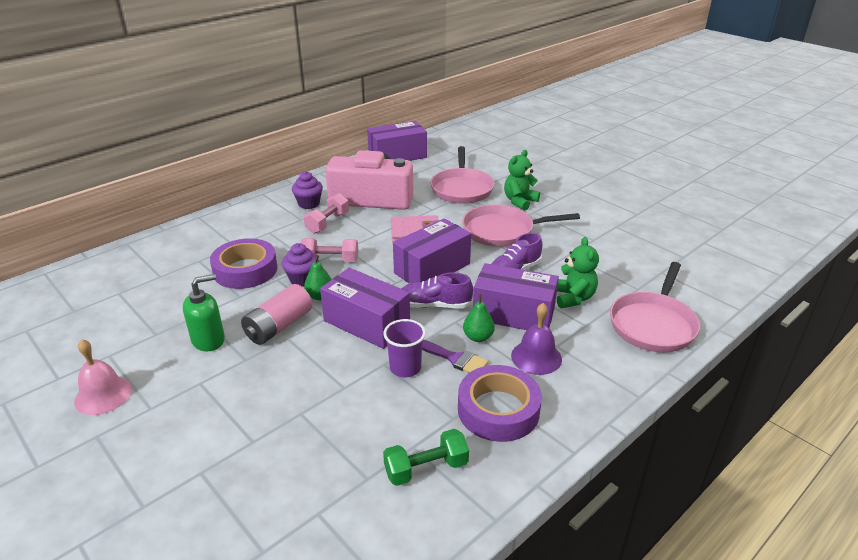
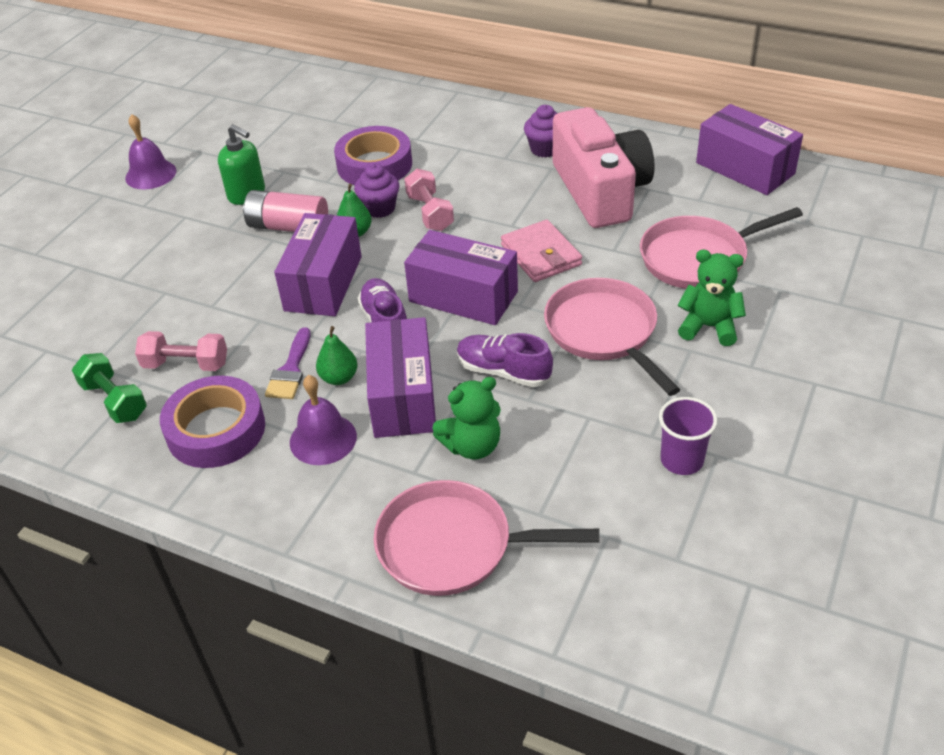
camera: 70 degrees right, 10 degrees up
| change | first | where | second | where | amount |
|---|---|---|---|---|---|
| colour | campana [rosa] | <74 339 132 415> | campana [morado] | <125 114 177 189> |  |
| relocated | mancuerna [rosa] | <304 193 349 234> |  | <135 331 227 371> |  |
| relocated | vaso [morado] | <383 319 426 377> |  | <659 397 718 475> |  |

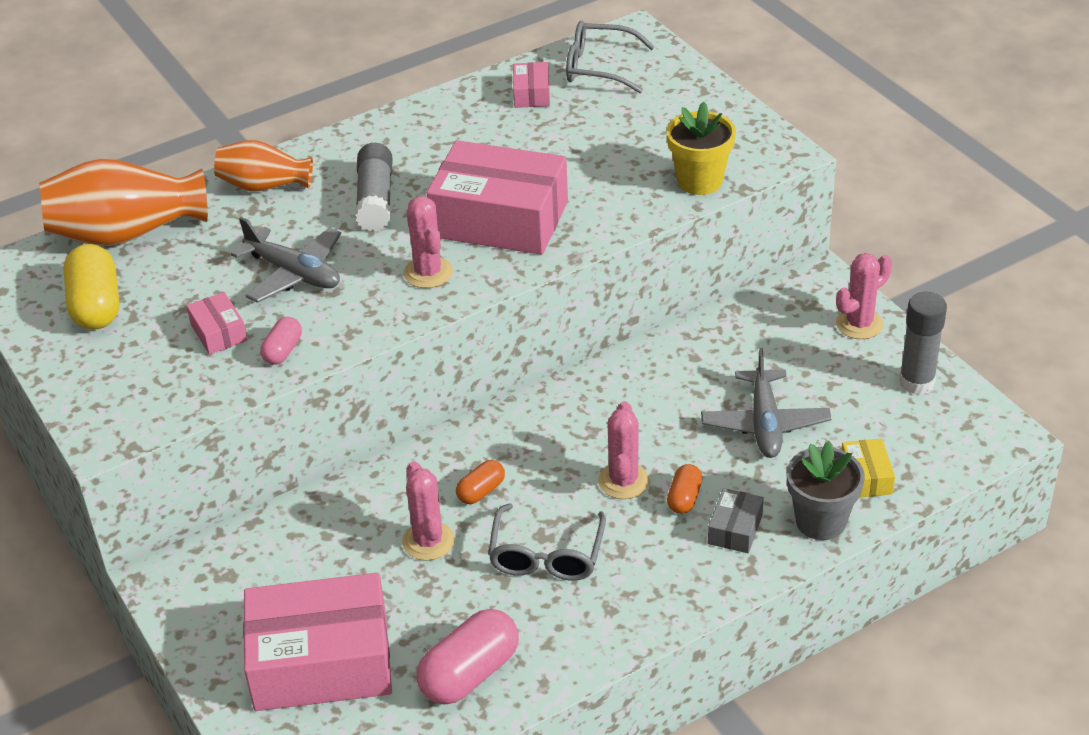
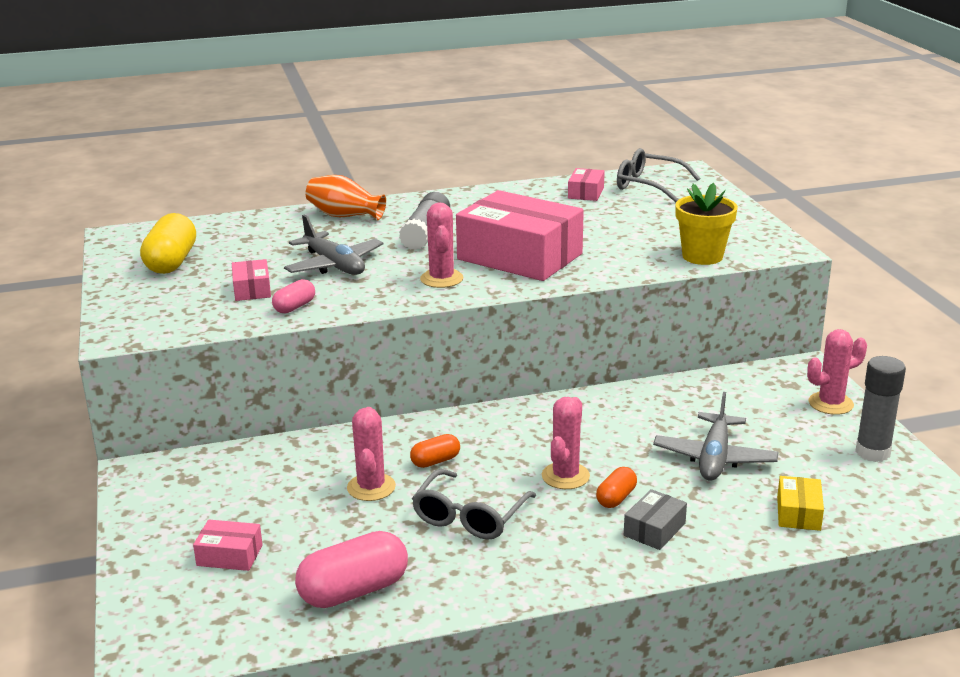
camera: 15 degrees right, 15 degrees down
| change | first | where | second | where | amount |
|---|---|---|---|---|---|
| missing | florero [naranja] | <39 159 208 246> |  |  |  |
| size | caja [rosa] | <243 573 392 711> |  | <193 520 263 571> | x0.43 |
| missing | maceta [gris] | <787 441 865 540> |  |  |  |

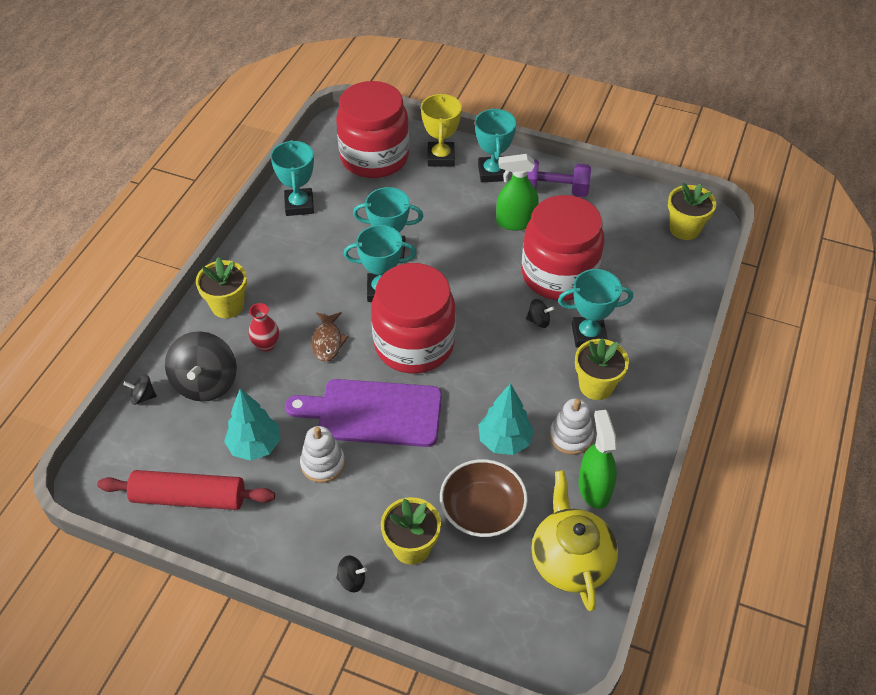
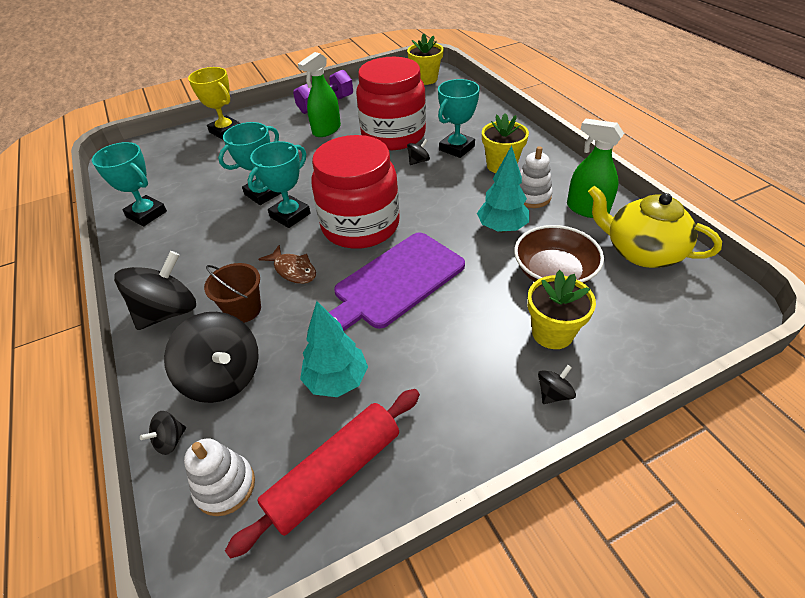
camera: 45 degrees left, 5 degrees down
| change | first | where | second | where | amount |
|---|---|---|---|---|---|
| exchanged | maceta [amarillo] | <196 257 247 318> | peonza [negro] | <114 251 196 330> |  |
| exchanged | florero [rojo] | <249 303 279 352> | balde [marrón] | <204 263 261 323> |  |
| relocated | juguete apilable [blanco] | <300 426 345 483> |  | <184 439 255 516> |  |
| missing | tarro [rojo] | <336 81 409 178> |  |  |  |
| missing | trofeo [turquesa] | <475 108 516 182> |  |  |  |

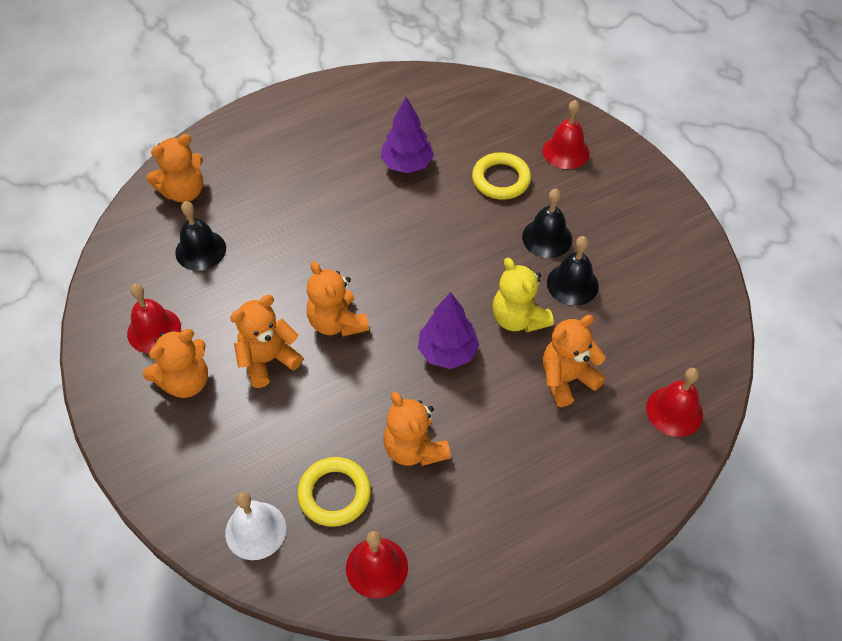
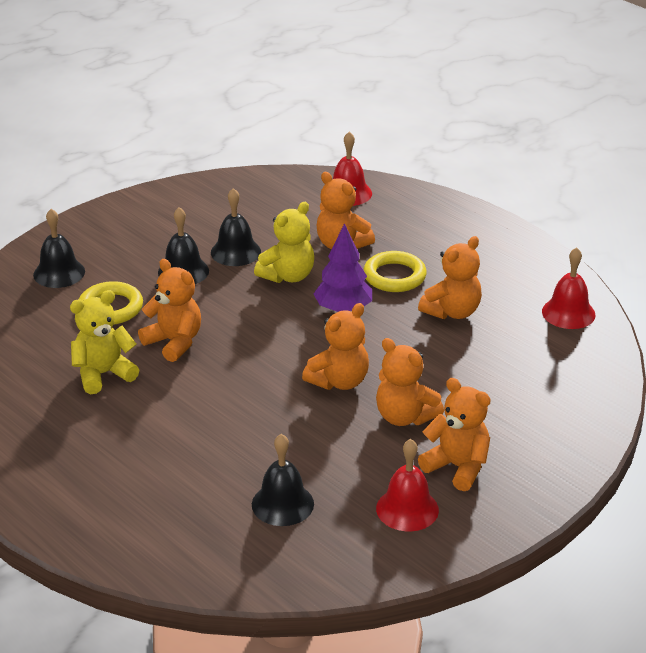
camera: 105 degrees left, 20 degrees down
| change | first | where | second | where | amount |
|---|---|---|---|---|---|
| relocated | osito [naranja] | <146 134 203 202> |  | <138 259 201 362> |  |
| missing | campana [blanco] | <225 492 286 560> |  |  |  |
| relocated | anillo [amarillo] | <297 457 371 527> |  | <363 251 427 292> |  |
| exchanged | árbol [morado] | <380 97 434 173> | osito [amarillo] | <70 290 139 394> |  |
| colour | campana [rojo] | <543 100 590 169> | campana [negro] | <33 209 85 288> |  |

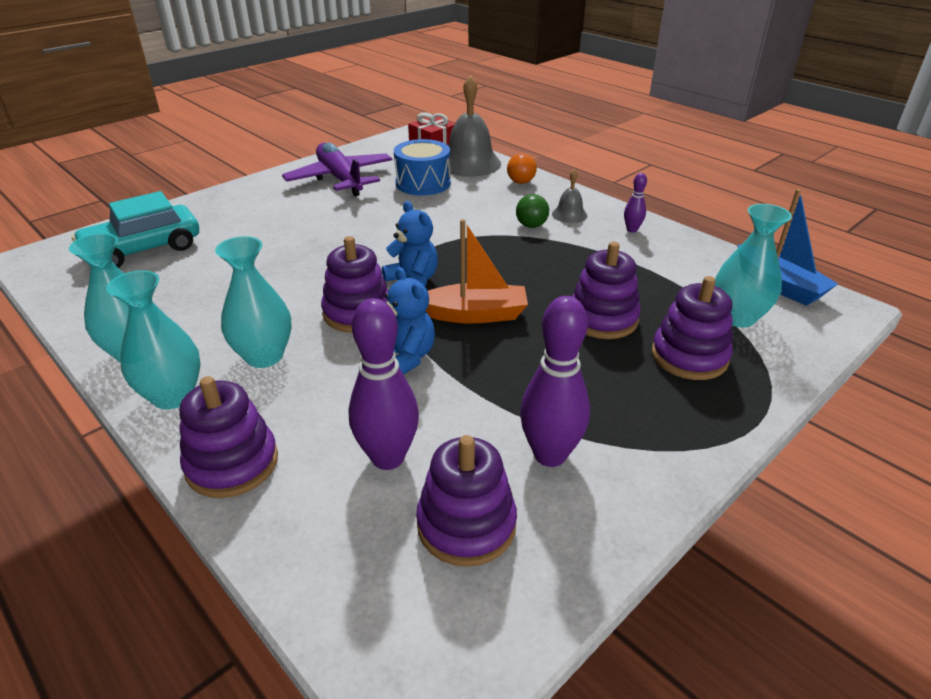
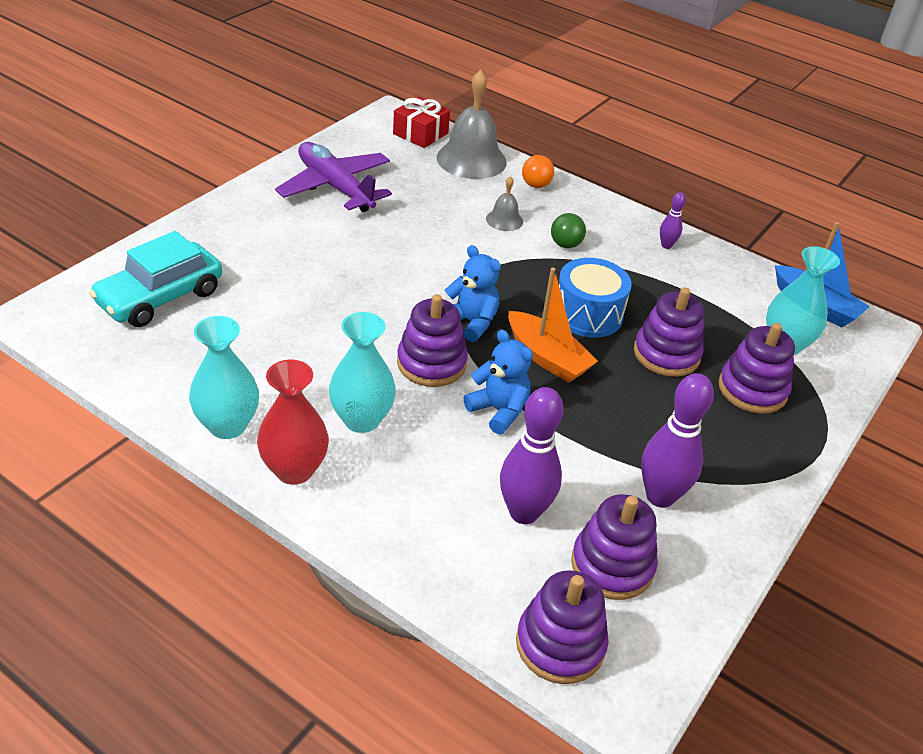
camera: 15 degrees left, 5 degrees up
| change | first | where | second | where | amount |
|---|---|---|---|---|---|
| colour | florero [turquesa] | <106 270 201 409> | florero [rojo] | <257 360 329 485> |  |
| relocated | juguete apilable [morado] | <179 376 278 498> |  | <516 570 609 684> |  |
| relocated | tambor [azul] | <394 139 451 195> |  | <559 258 632 338> |  |
| spun | barco [naranja] | <425 219 528 324> |  | <508 268 598 383> | 60 degrees clockwise |
| relocated | campana [gris] | <552 169 587 223> |  | <486 176 523 231> |  |

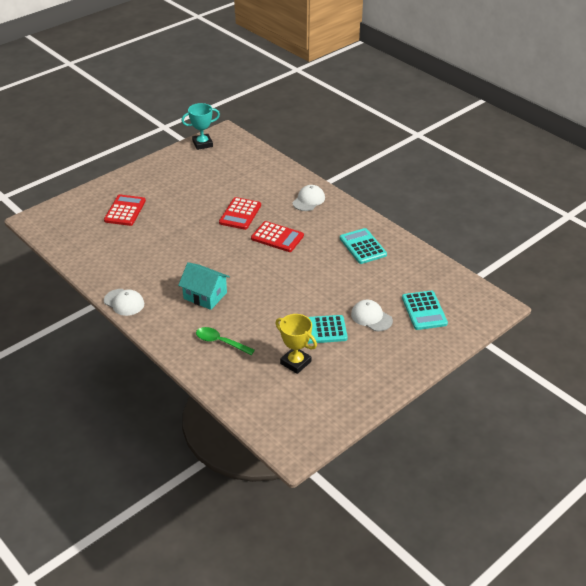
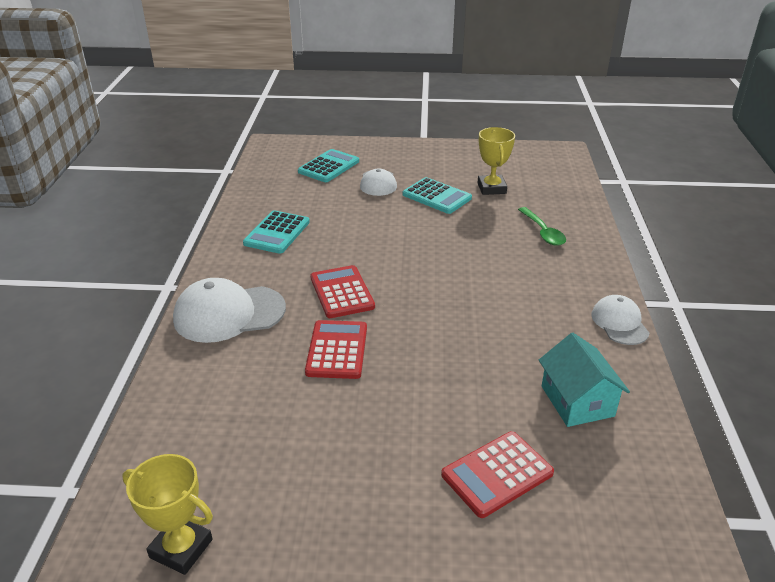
camera: 135 degrees left, 5 degrees down
| change | first | where | second | where | amount |
|---|---|---|---|---|---|
| relocated | casa [turquesa] | <178 262 230 310> |  | <539 333 630 427> |  |
| colour | trofeo [turquesa] | <182 103 220 150> | trofeo [amarillo] | <122 454 213 575> |  |
| spun | calculadora [rojo] | <219 197 261 230> |  | <305 320 367 379> | 60 degrees counterclockwise |
| size | gorra [blanco] | <292 185 325 211> |  | <173 278 286 343> | x1.67 |

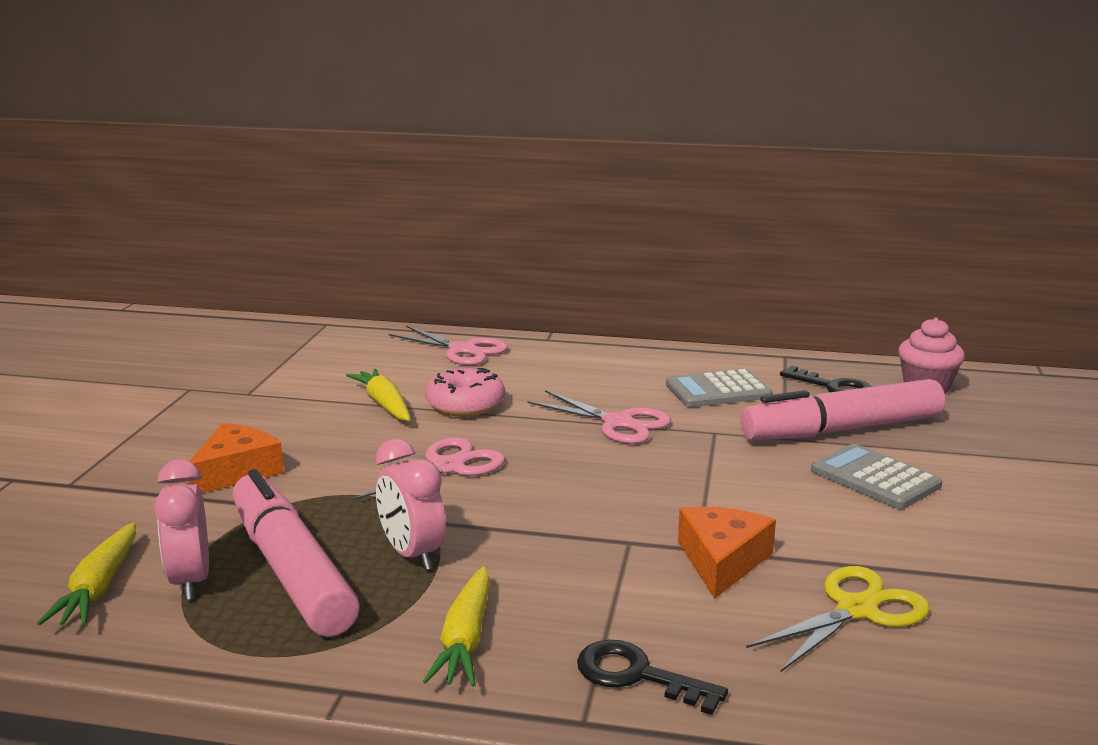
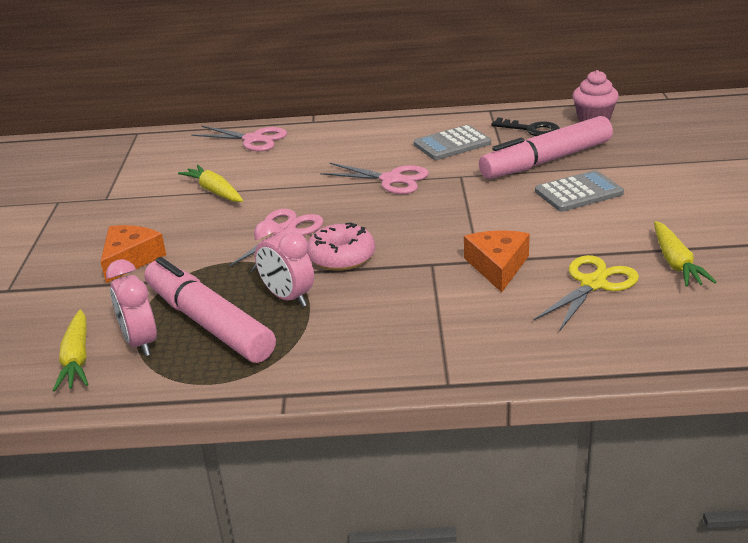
camera: 10 degrees left, 10 degrees up
| change | first | where | second | where | amount |
|---|---|---|---|---|---|
| relocated | zanahoria [amarillo] | <422 566 490 687> |  | <654 221 716 287> |  |
| relocated | rosquilla [rosa] | <425 368 505 417> |  | <307 223 375 271> |  |
| missing | llave [negro] | <577 640 728 715> |  |  |  |
| spun | calculadora [gris] | <811 443 942 509> |  | <535 170 624 212> | 120 degrees clockwise |

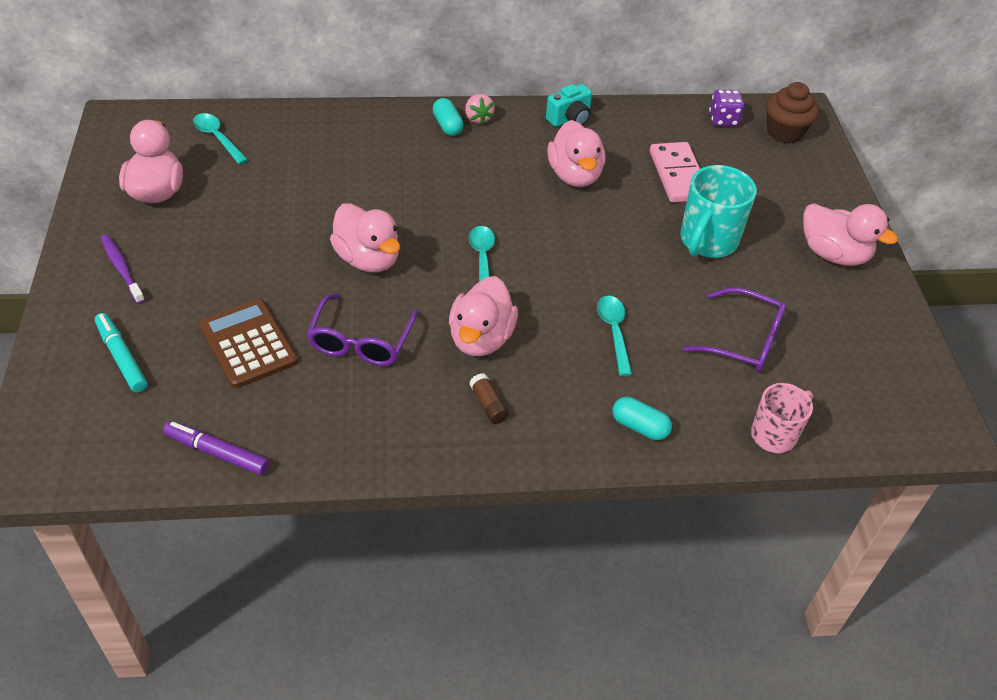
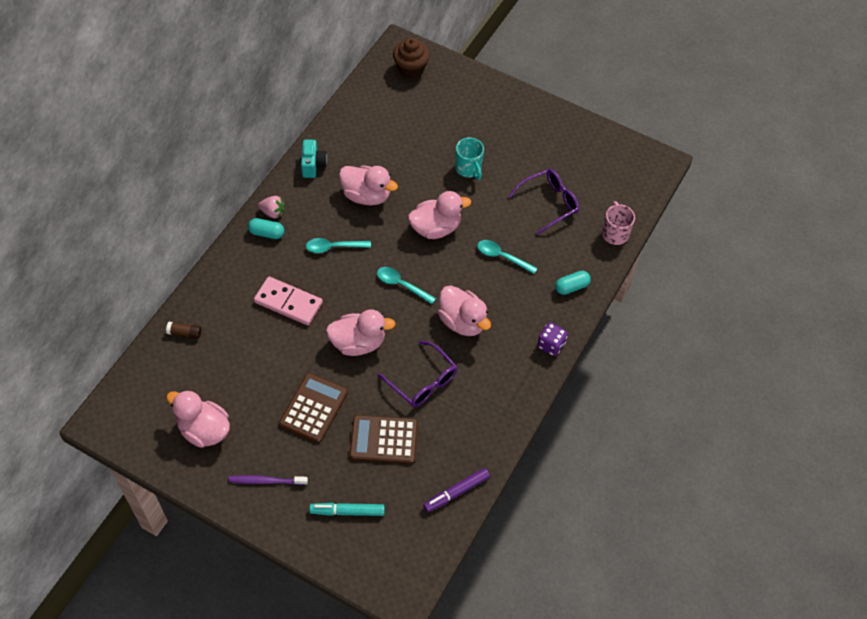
camera: 55 degrees left, 10 degrees up
| change | first | where | second | where | amount |
|---|---|---|---|---|---|
| relocated | cuchara [turquesa] | <193 113 248 164> |  | <306 238 371 253> |  |
| relocated | barra de pegamento [marrón] | <469 373 509 424> |  | <166 322 201 339> |  |
| relocated | ficha de dominó [rosa] | <650 142 700 202> |  | <254 277 323 325> |  |
| size | taza [turquesa] | <680 165 757 258> |  | <455 137 484 180> | x0.66 |
| relocated | dado [morado] | <709 90 744 126> |  | <537 322 568 356> |  |
| relocated | pato [rosa] | <803 203 898 266> |  | <408 191 471 239> |  |
| appeared |  |  | calculadora [marrón] | <279 373 348 443> |  |

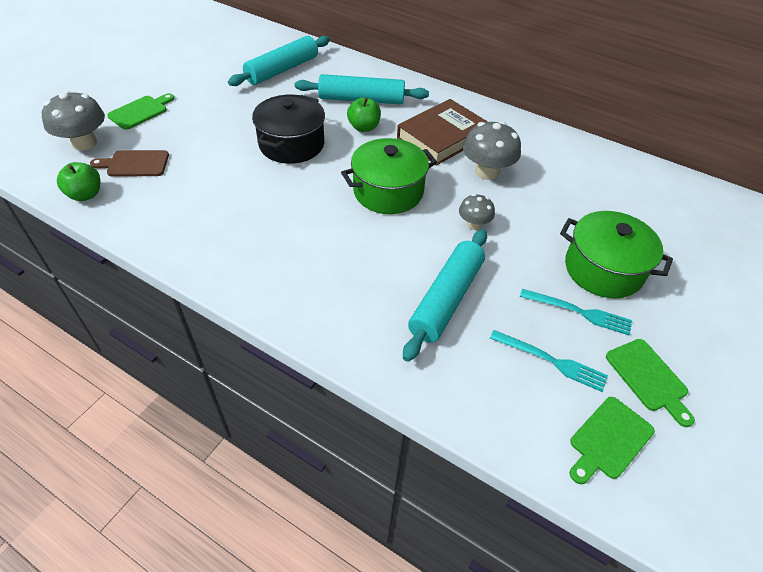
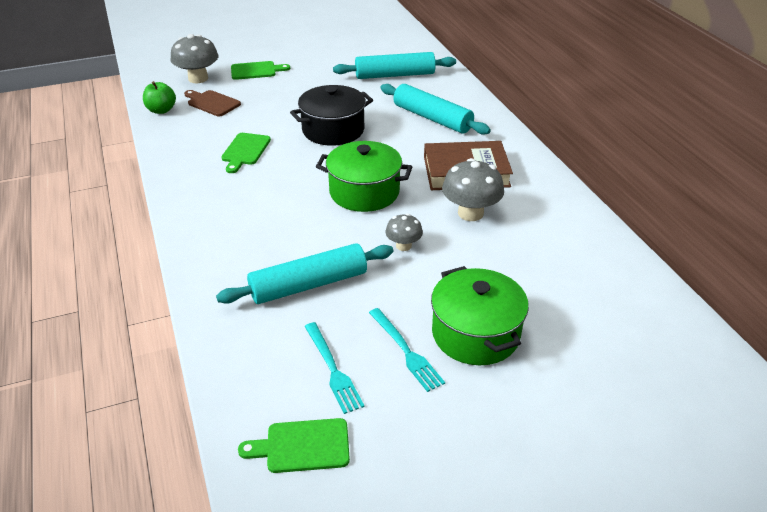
camera: 40 degrees right, 10 degrees down
| change | first | where | second | where | amount |
|---|---|---|---|---|---|
| missing | manzana [verde] | <347 97 381 132> |  |  |  |
| relocated | tabla de cortar [verde] | <606 339 695 427> |  | <221 133 271 173> |  |

